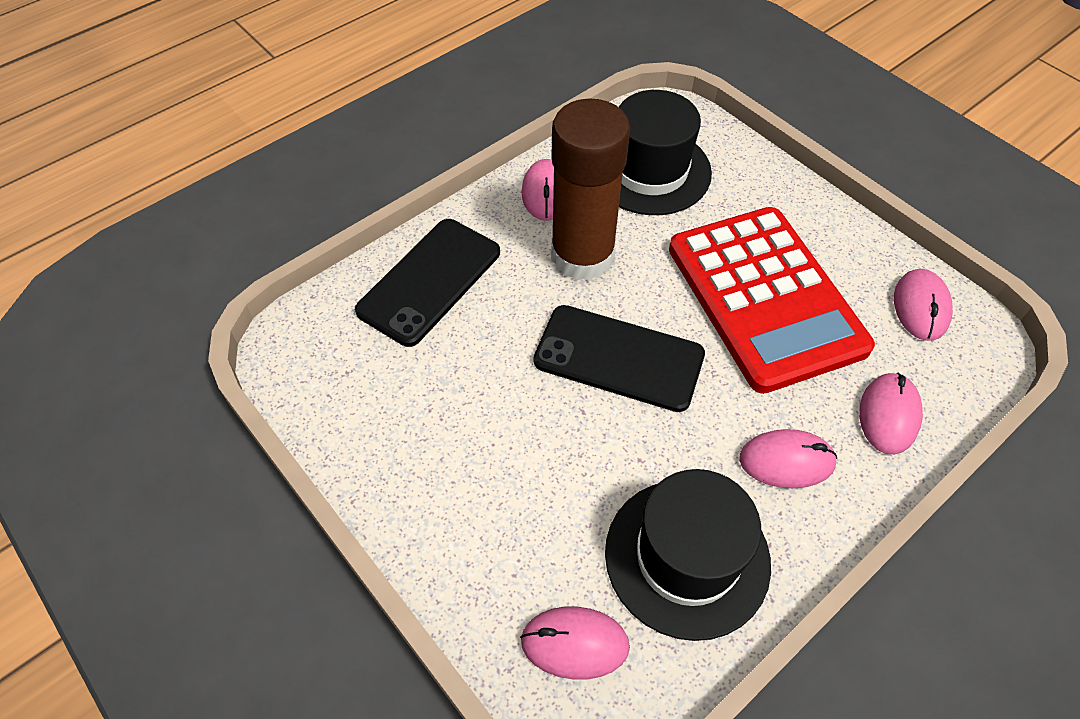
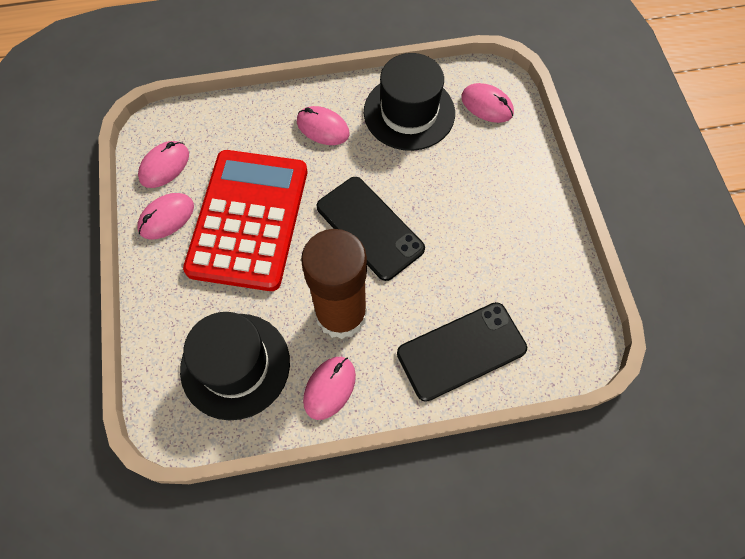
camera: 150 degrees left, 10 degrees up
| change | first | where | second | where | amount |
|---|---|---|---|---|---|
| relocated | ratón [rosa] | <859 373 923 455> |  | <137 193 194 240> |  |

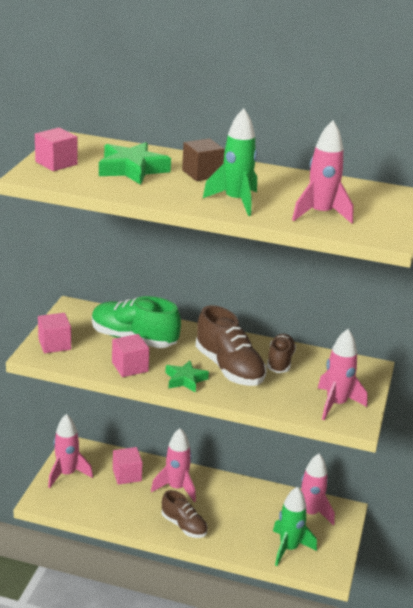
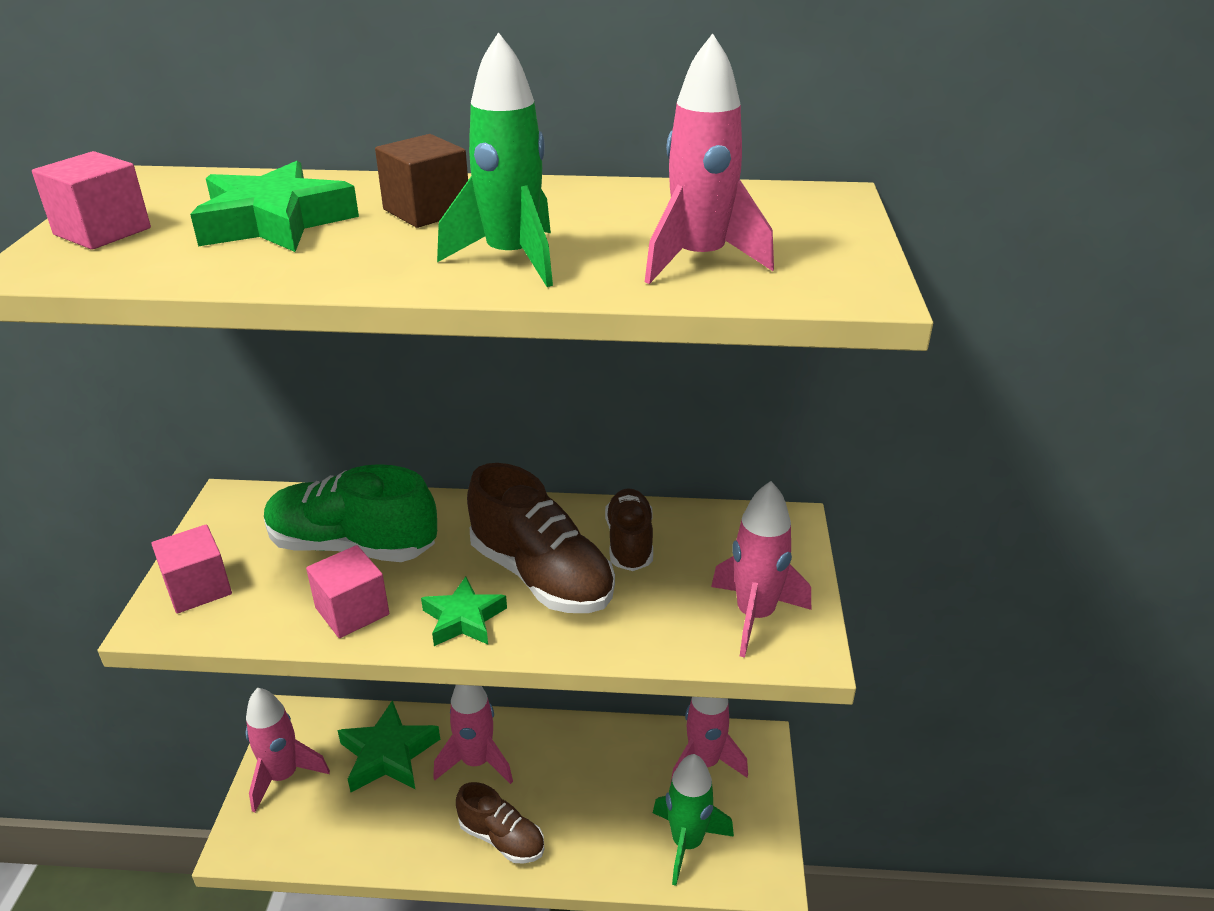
camera: 10 degrees left, 5 degrees up
| change | first | where | second | where | amount |
|---|---|---|---|---|---|
| exchanged | cubo [rosa] | <113 447 143 485> | estrella [verde] | <337 700 440 792> |  |

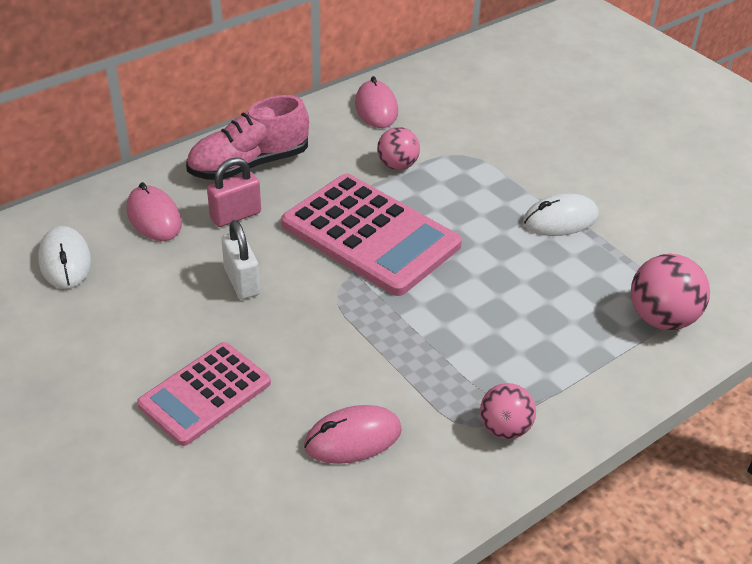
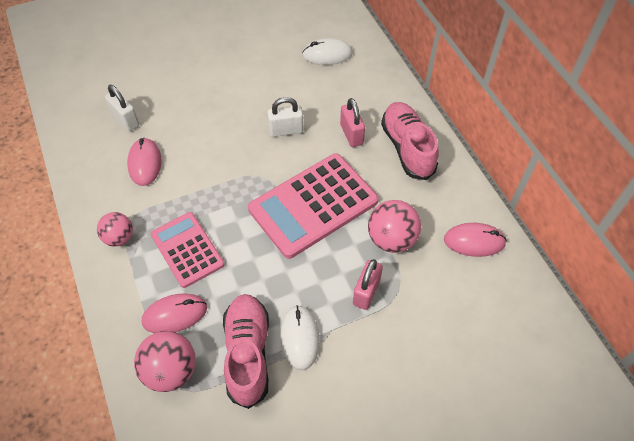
camera: 105 degrees right, 15 degrees up
| change | first | where | second | where | amount |
|---|---|---|---|---|---|
| relocated | ratón [rosa] | <127 182 182 241> |  | <142 294 207 333> |  |
| relocated | calculadora [rosa] | <137 342 271 446> |  | <151 212 225 288> |  |
| size | pelota [rosa] | <377 127 420 170> |  | <368 200 421 253> | x1.52 |
| appeared |  |  | candado [blanco] | <105 85 139 131> |  |
| appeared |  |  | zapato [rosa] | <223 294 269 409> |  |
| appeared |  |  | candado [rosa] | <353 259 383 310> |  |

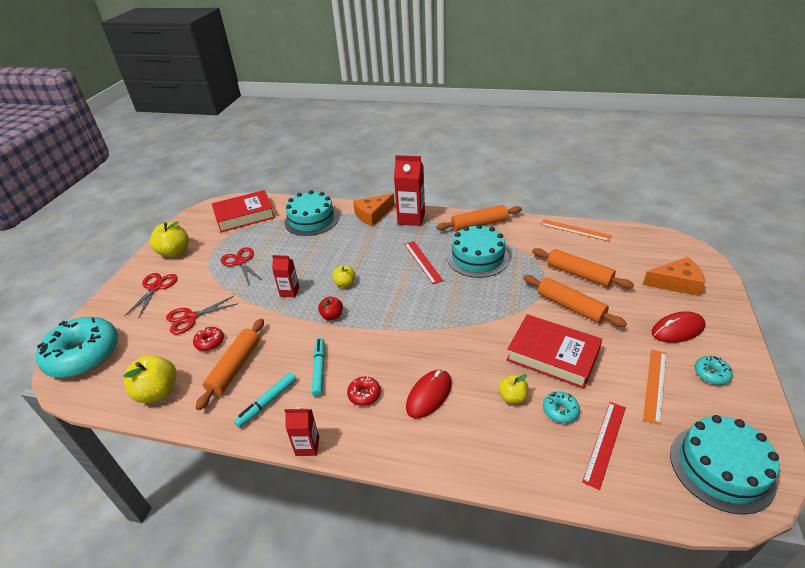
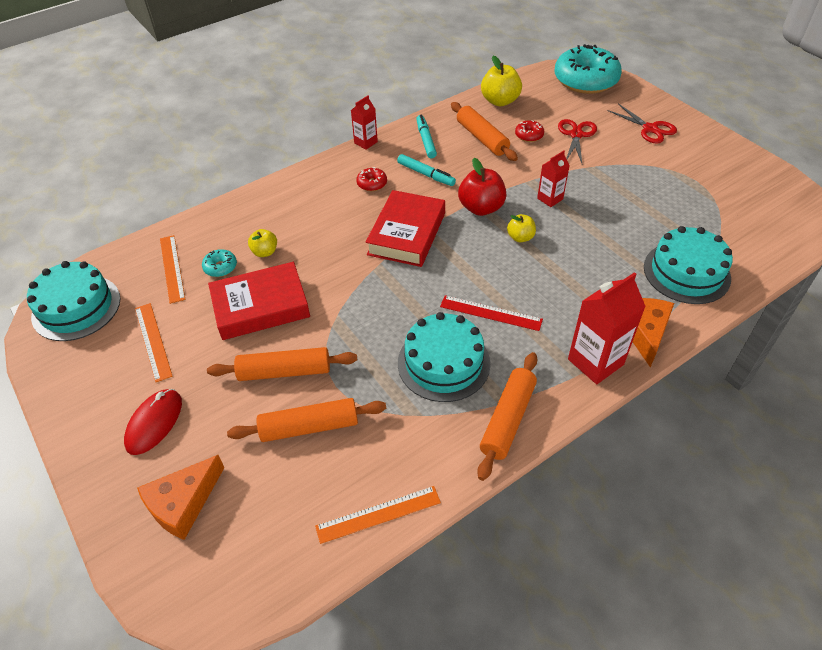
camera: 130 degrees right, 10 degrees up
| change | first | where | second | where | amount |
|---|---|---|---|---|---|
| missing | manzana [amarillo] | <150 221 189 257> |  |  |  |
| relocated | libro [rojo] | <212 190 275 232> |  | <366 190 445 267> |  |
| missing | tijeras [rojo] | <221 247 262 286> |  |  |  |
| size | manzana [rojo] | <318 297 343 320> |  | <458 158 506 216> | x1.72 |
| missing | ratón [rojo] | <406 370 452 418> |  |  |  |
| colour | regla [rojo] | <582 402 626 490> | regla [naranja] | <160 235 185 304> |  |
| missing | rosquilla [turquesa] | <694 356 733 385> |  |  |  |

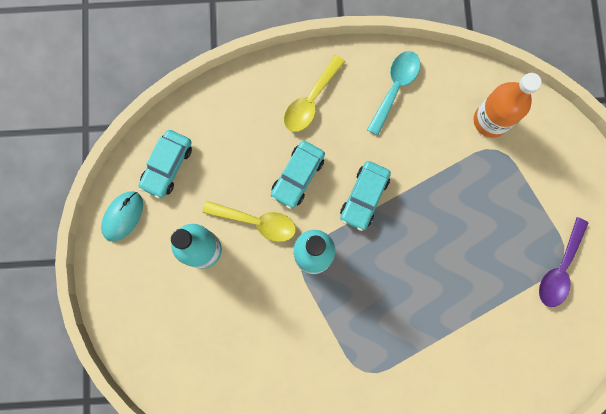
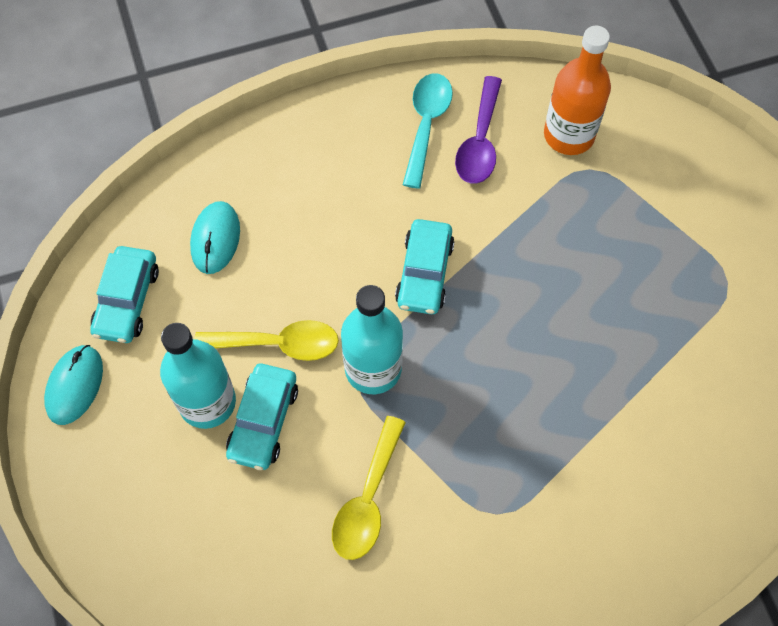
camera: 15 degrees left, 15 degrees down
| change | first | where | second | where | amount |
|---|---|---|---|---|---|
| relocated | coche [turquesa] | <271 141 325 209> |  | <226 364 298 470> |  |
| relocated | cuchara [amarillo] | <284 55 345 132> |  | <332 416 406 560> |  |
| relocated | cuchara [morado] | <539 217 588 307> |  | <455 76 502 184> |  |
| appeared |  |  | ratón [turquesa] | <190 201 240 274> |  |

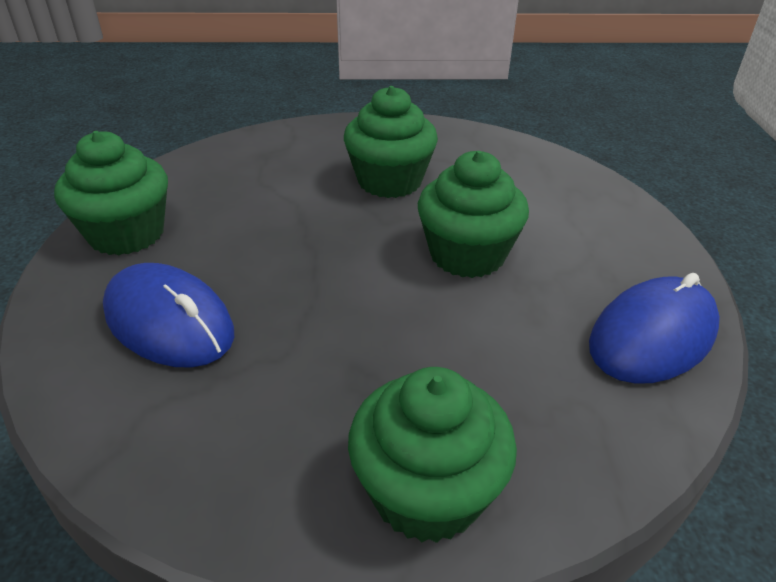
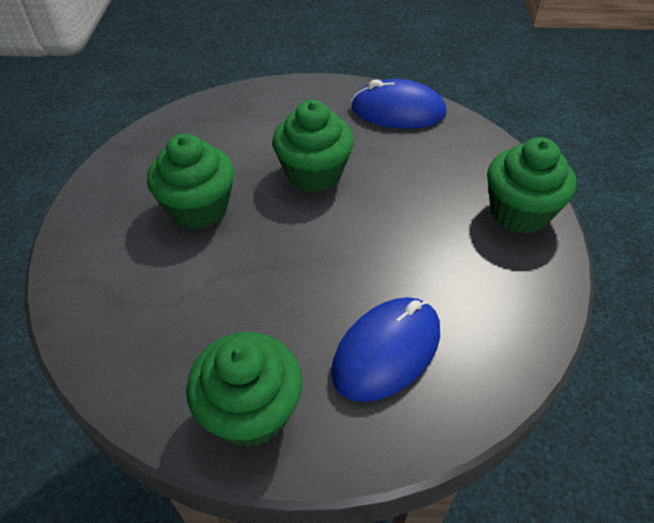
camera: 85 degrees left, 10 degrees up
| change | first | where | second | where | amount |
|---|---|---|---|---|---|
| spun | ratón [azul] | <589 273 720 384> |  | <351 79 447 129> | 45 degrees counterclockwise |

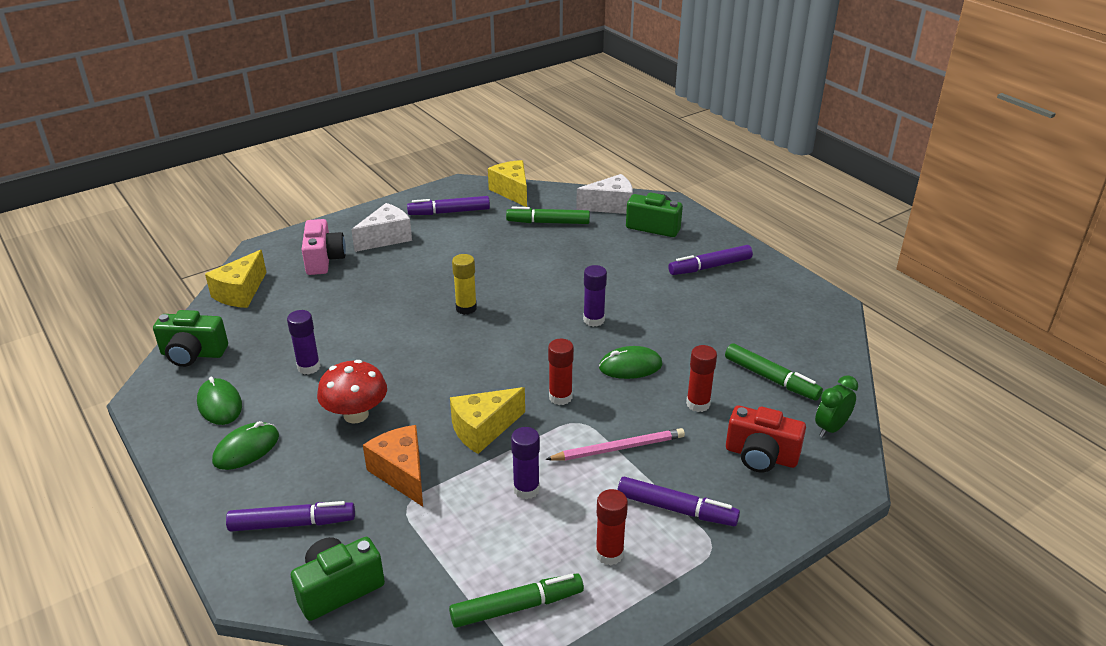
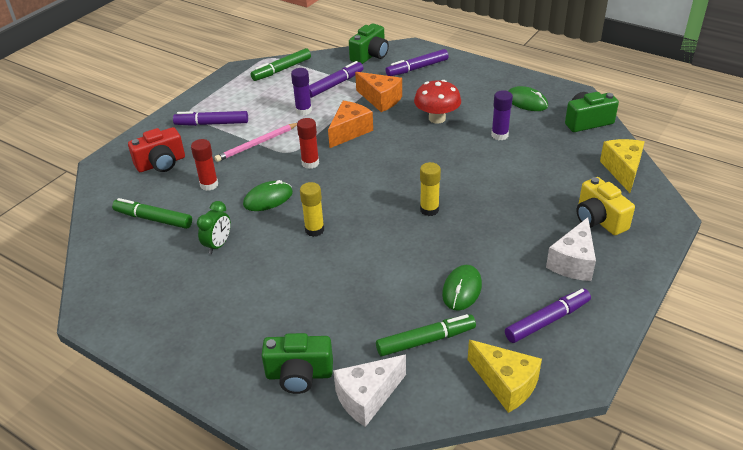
camera: 160 degrees right, 5 degrees up
| change | first | where | second | where | amount |
|---|---|---|---|---|---|
| relocated | ratón [verde] | <212 421 279 470> |  | <442 265 482 311> |  |
| colour | cámara [rosa] | <302 219 346 275> | cámara [amarillo] | <576 177 635 235> |  |
| colour | queso [amarillo] | <450 387 525 454> | queso [naranja] | <328 101 373 148> |  |
| colour | barra de pegamento [morado] | <583 265 607 327> | barra de pegamento [amarillo] | <300 182 324 237> |  |
| missing | barra de pegamento [rojo] | <595 489 628 565> |  |  |  |
| relocated | rotulador [morado] | <668 245 753 275> |  | <309 61 363 98> |  |
| spun | cámara [rojo] | <726 405 806 472> |  | <128 127 185 172> | 150 degrees clockwise |
| relocated | despertador [verde] | <815 375 858 437> |  | <197 201 231 254> |  |

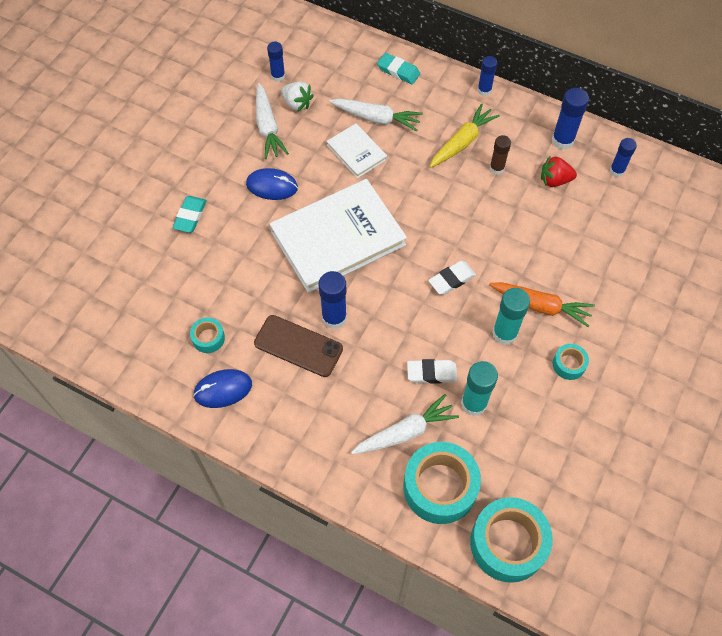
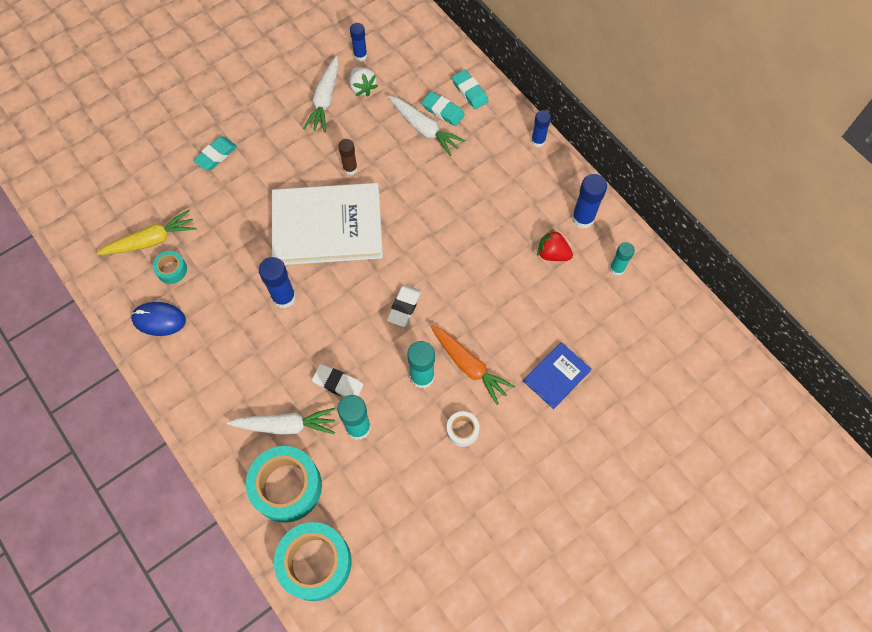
camera: 25 degrees right, 5 degrees up
| change | first | where | second | where | amount |
|---|---|---|---|---|---|
| missing | ratón [azul] | <246 168 298 200> |  |  |  |
| missing | móvil [marrón] | <254 315 343 377> |  |  |  |
| missing | libro [blanco] | <326 124 387 178> |  |  |  |
| spun | goma de borrar [blanco] | <428 261 476 295> |  | <387 285 421 327> | 60 degrees counterclockwise |
| relocated | zanahoria [amarillo] | <430 103 500 168> |  | <97 210 197 255> |  |
| relocated | barra de pegamento [marrón] | <490 135 511 175> |  | <338 139 358 175> |  |
| colour | cinta adhesiva [turquesa] | <553 344 589 380> | cinta adhesiva [blanco] | <446 411 480 447> |  |
| colour | barra de pegamento [azul] | <610 138 637 177> | barra de pegamento [turquesa] | <610 242 635 276> |  |
| appeared |  |  | goma de borrar [turquesa] | <422 91 465 126> |  |
| appeared |  |  | libro [azul] | <523 342 591 409> |  |

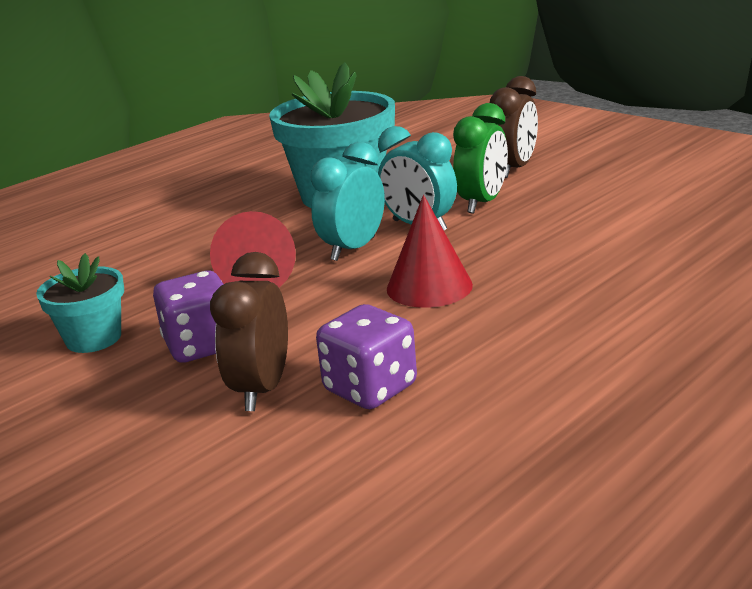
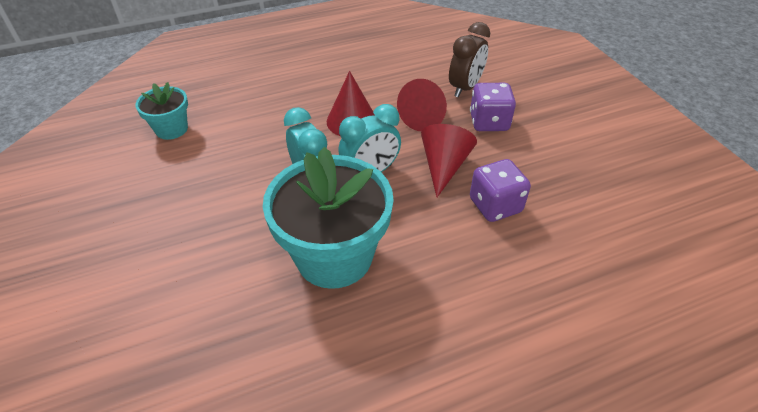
camera: 160 degrees left, 20 degrees up
| change | first | where | second | where | amount |
|---|---|---|---|---|---|
| relocated | maceta [turquesa] | <36 253 124 353> |  | <135 82 188 140> |  |
| relocated | dado [morado] | <316 304 417 409> |  | <470 159 531 222> |  |
| missing | despertador [verde] | <453 103 508 213> |  |  |  |
| missing | despertador [marrón] | <490 76 538 178> |  |  |  |
| appeared |  |  | cono [rojo] | <397 79 447 131> |  |

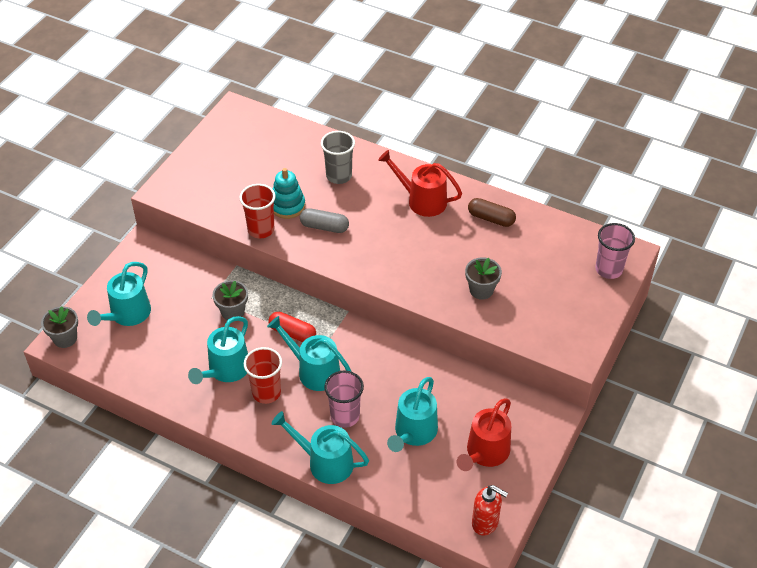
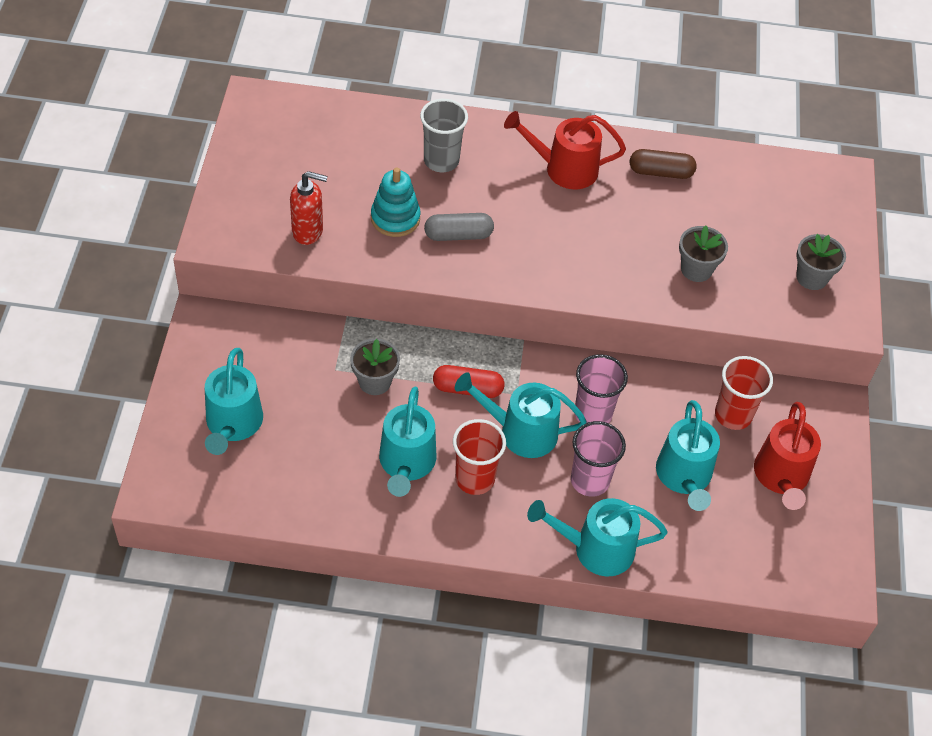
camera: 25 degrees left, 5 degrees up
| change | first | where | second | where | amount |
|---|---|---|---|---|---|
| relocated | maceta [gris] | <41 306 78 348> |  | <796 234 846 290> |  |
| relocated | vaso [rojo] | <239 184 275 238> |  | <715 356 773 430> |  |
| relocated | dispensador de jabón [rojo] | <472 485 508 536> |  | <290 171 328 245> |  |
| relocated | vaso [rosa] | <595 223 635 279> |  | <575 354 628 423> |  |

